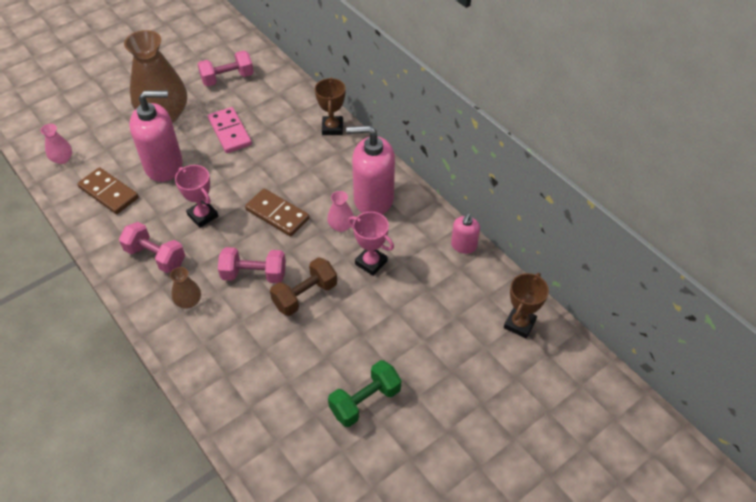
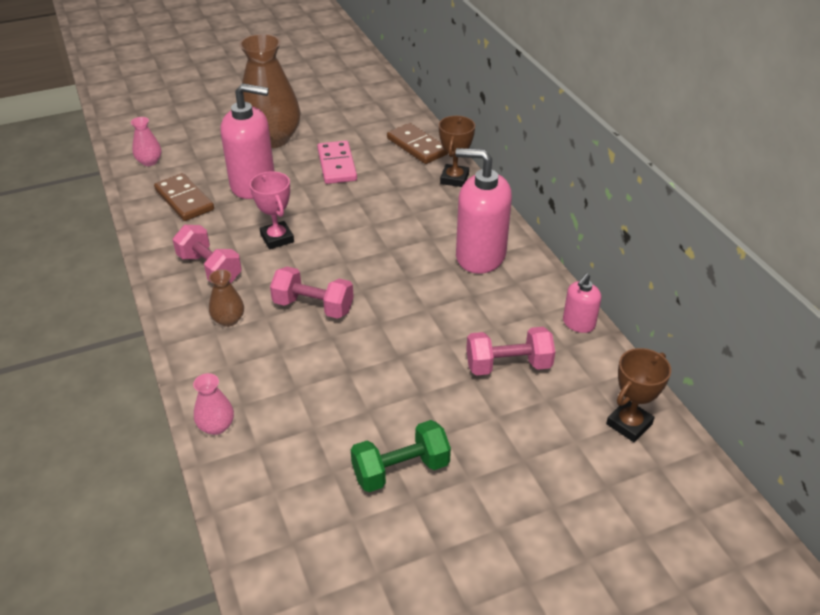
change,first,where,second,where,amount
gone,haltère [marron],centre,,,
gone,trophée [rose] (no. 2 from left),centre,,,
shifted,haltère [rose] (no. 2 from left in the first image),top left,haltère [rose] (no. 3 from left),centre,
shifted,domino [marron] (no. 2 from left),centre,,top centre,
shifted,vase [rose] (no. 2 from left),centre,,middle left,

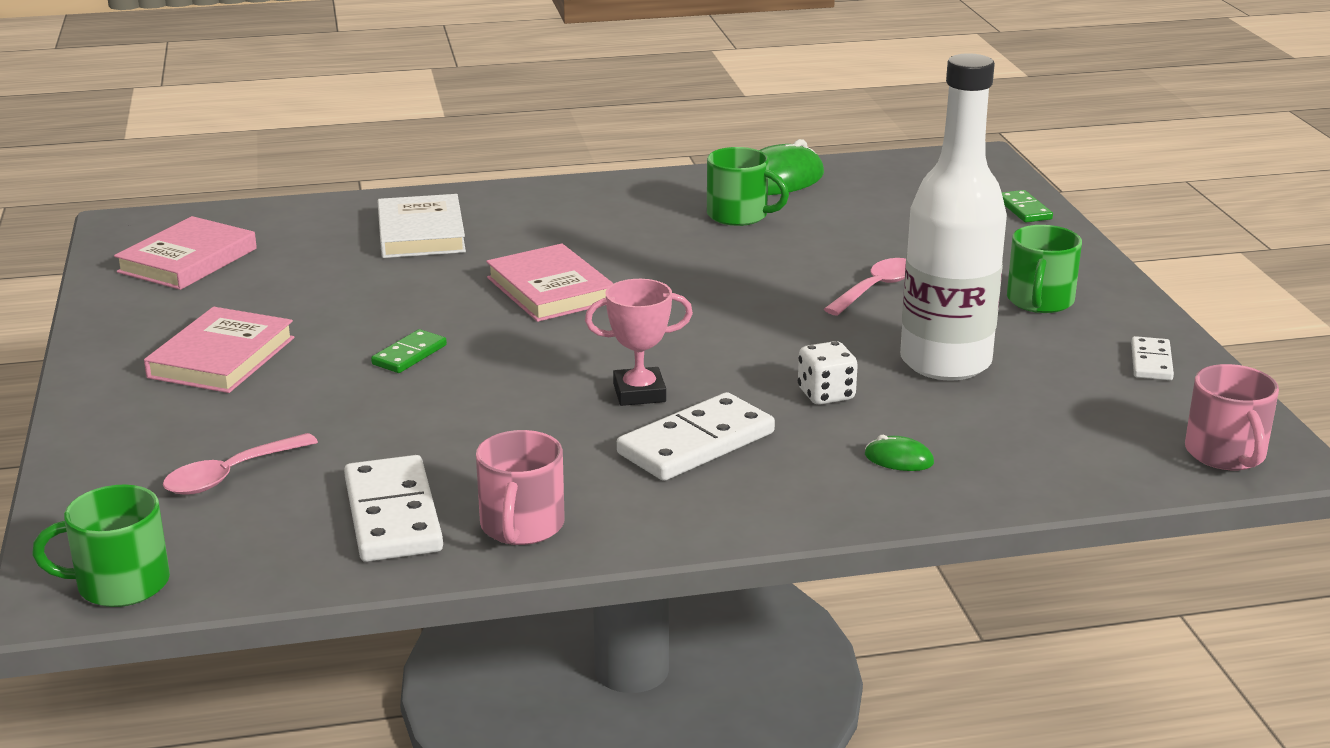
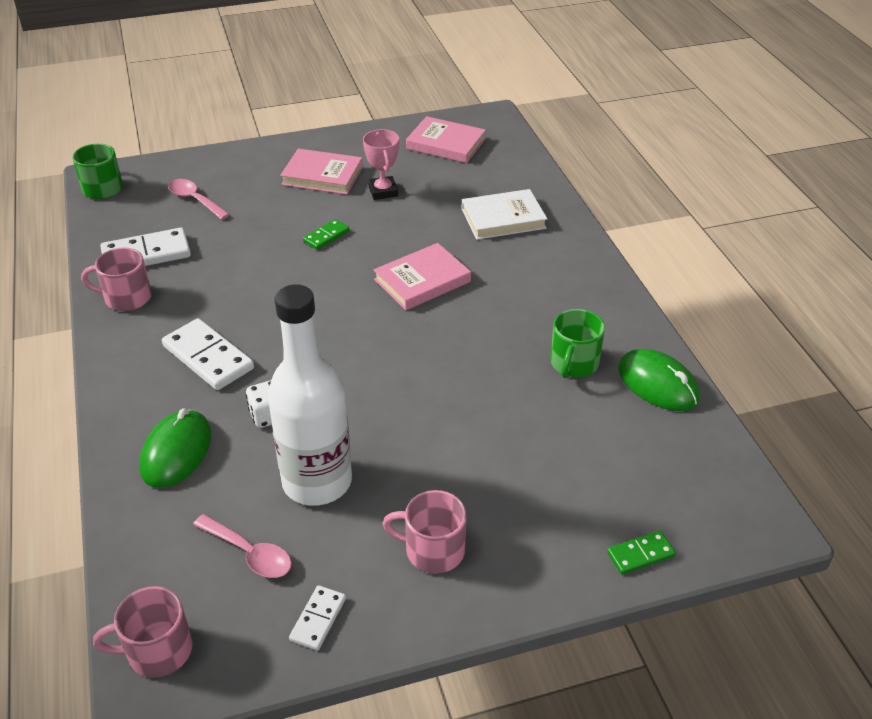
change,first,where,second,where,amount
shifted,trophée [rose],centre,,top centre,
shifted,cuillère [rose] (no. 2 from left),centre,,bottom left,
repainted,tasse [vert] (no. 3 from left),middle right,tasse [rose] (no. 3 from left),bottom centre,
rotated,domino [vert] (no. 1 from left),middle left,,top centre,75 degrees counterclockwise
rotated,domino [blanc] (no. 3 from left),middle right,,bottom centre,75 degrees counterclockwise
scaled,souris [vert] (no. 2 from left in the first image),middle right,souris [vert] (no. 1 from left),middle left,x2.08

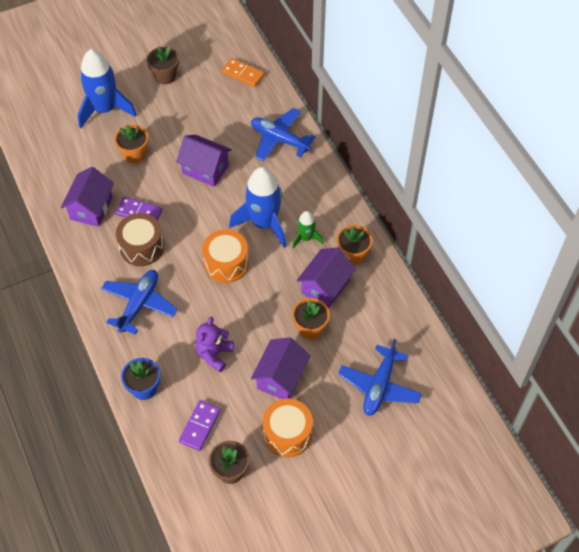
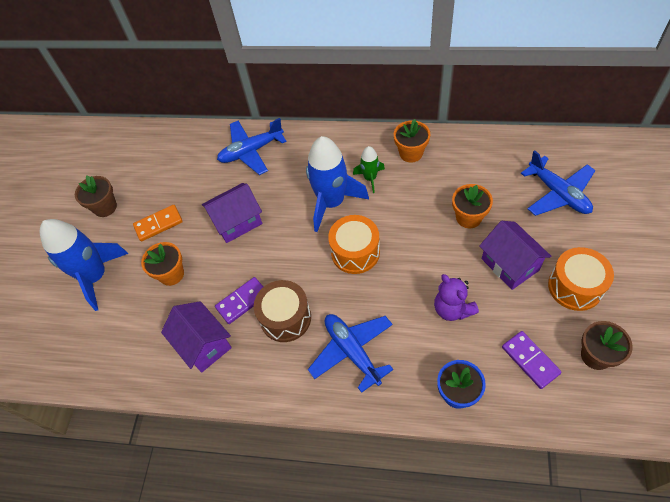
change,first,where,second,where,amount
gone,maison [violet] (no. 4 from left),centre,,,
shifted,domino [orange],top centre,,middle left,

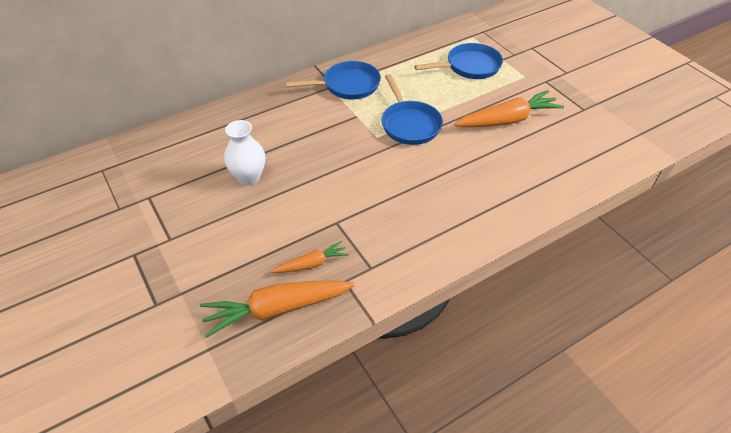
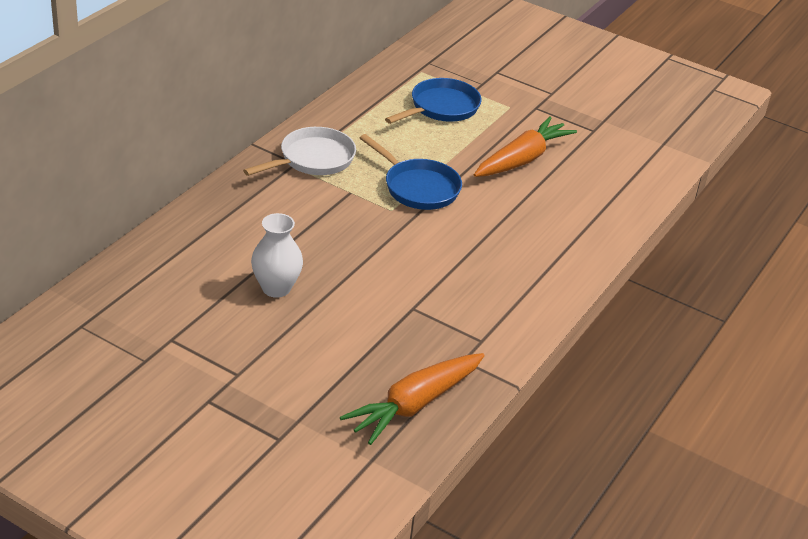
change,first,where,second,where,amount
gone,carotte [orange] (no. 2 from left),centre,,,
repainted,poêle [bleu] (no. 1 from left),top centre,poêle [blanc],top centre,

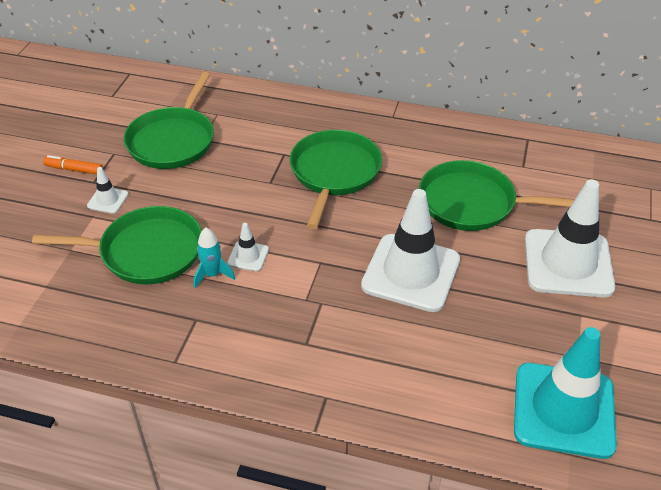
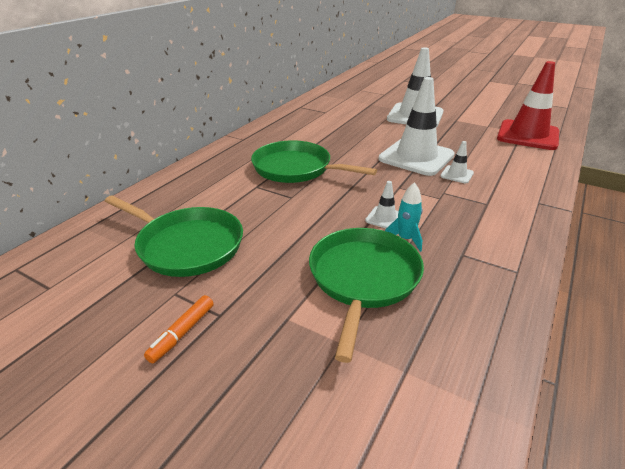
change,first,where,second,where,amount
gone,poêle [vert] (no. 4 from left),middle right,,,
shifted,cône de chantier [blanc] (no. 1 from left in the first image),middle left,cône de chantier [blanc] (no. 4 from left),middle right,
repainted,cône de chantier [turquoise],bottom right,cône de chantier [rouge],top right,

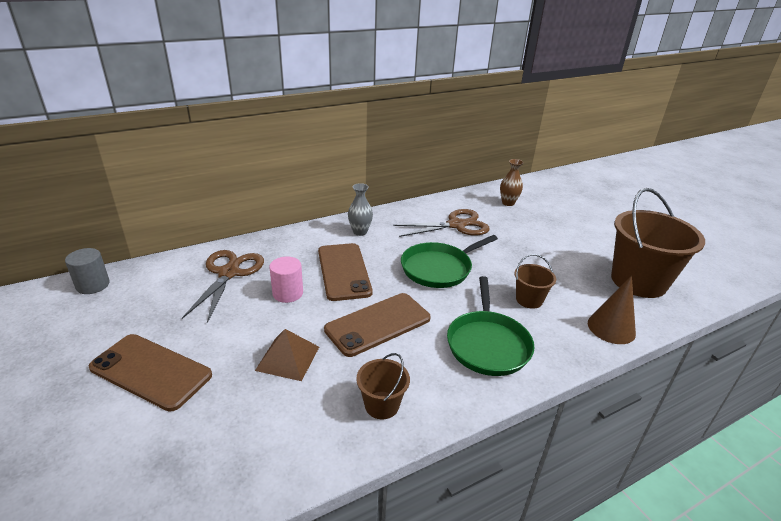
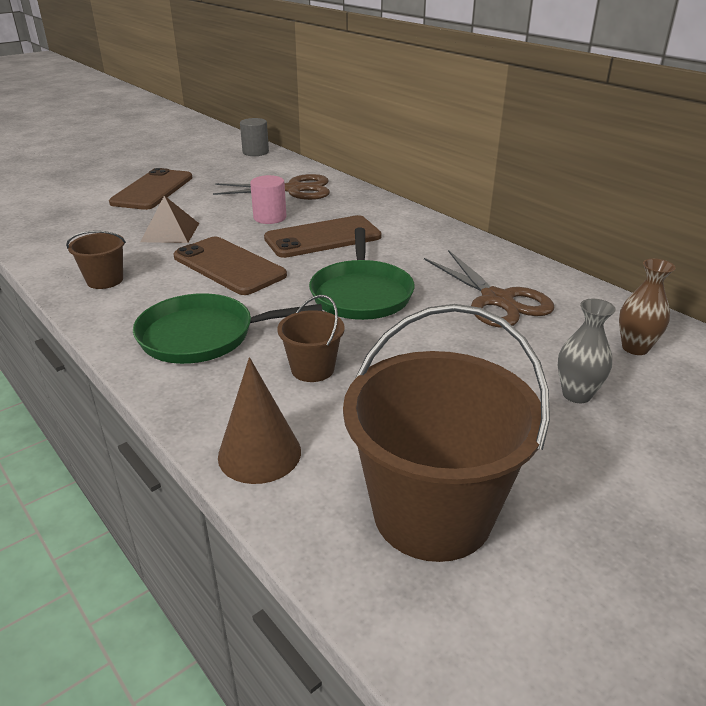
change,first,where,second,where,amount
shifted,vase [gris],centre,,middle right,
rotated,poêle [vert] (no. 1 from left in the first image),centre,poêle [vert] (no. 2 from left),centre,135 degrees counterclockwise

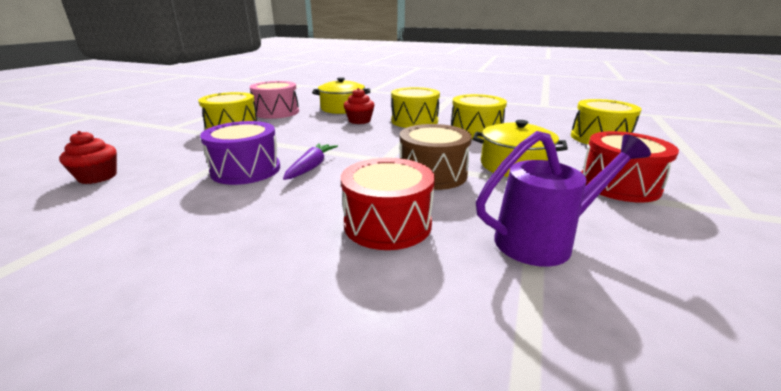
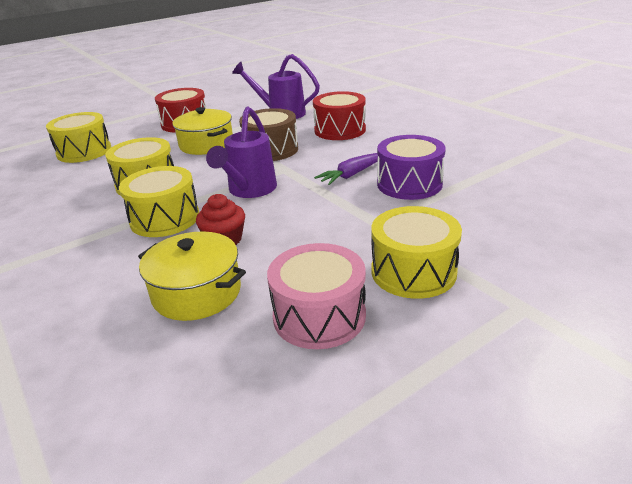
change,first,where,second,where,amount
gone,muffin [rouge] (no. 1 from left),middle left,,,
new,,,arrosoir [violet] (no. 1 from left),top centre,

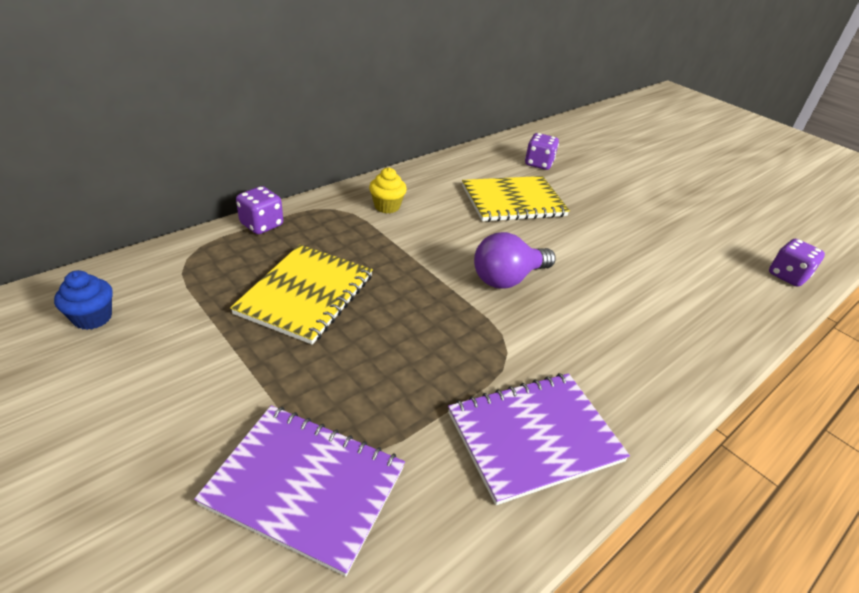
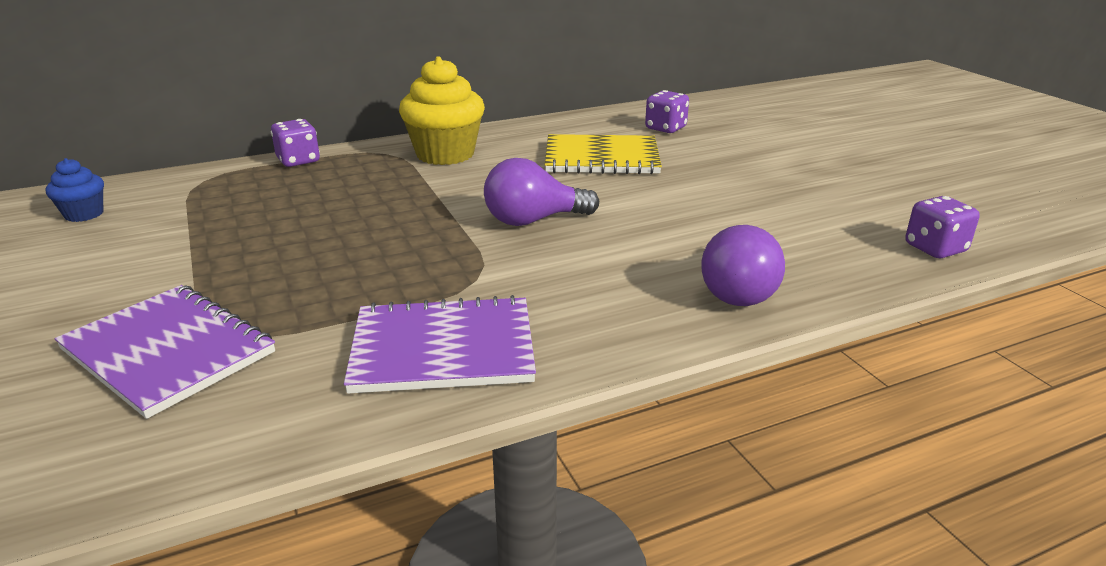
change,first,where,second,where,amount
gone,carnet [jaune] (no. 1 from left),centre,,,
new,,,ampoule [violet] (no. 2 from left),middle right,
scaled,muffin [jaune],top centre,,top centre,x1.93

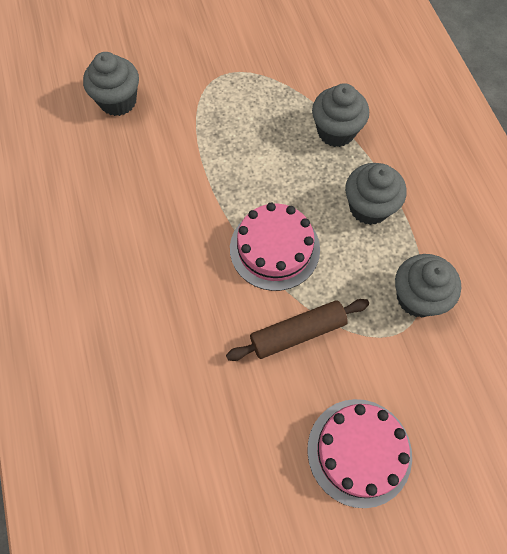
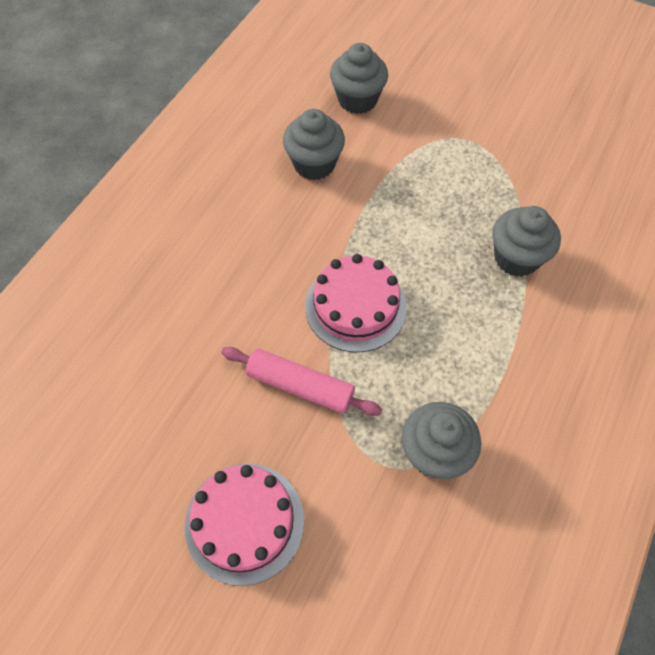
change,first,where,second,where,amount
shifted,muffin [gris] (no. 3 from left in the first image),middle right,muffin [gris] (no. 1 from left),top centre,
repainted,rouleau à pâtisserie [marron],centre,rouleau à pâtisserie [rose],centre,

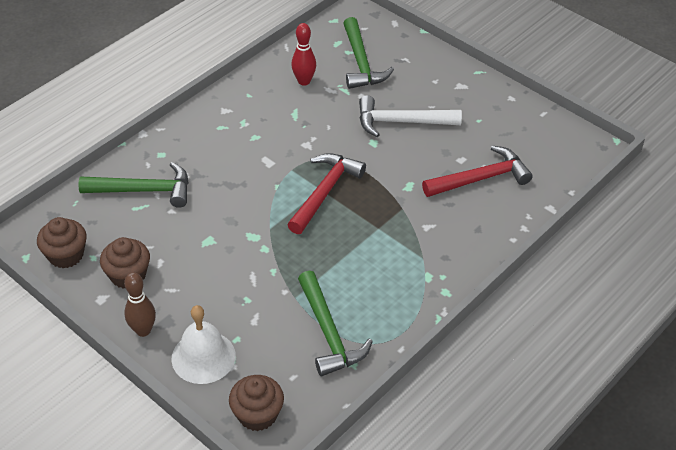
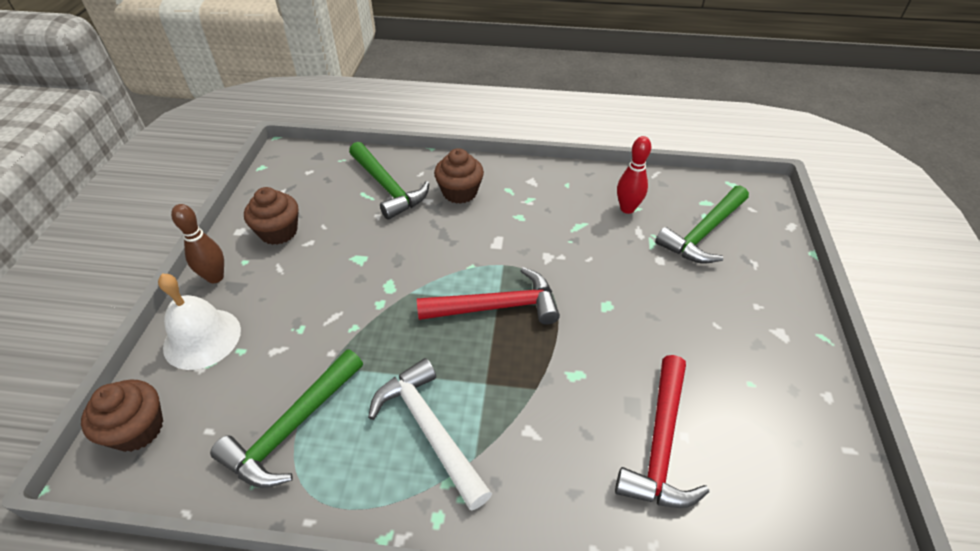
change,first,where,second,where,amount
shifted,muffin [marron] (no. 1 from left in the first image),middle left,muffin [marron] (no. 3 from left),top centre,
shifted,marteau [blanc],top centre,,bottom centre,
rotated,marteau [rouge] (no. 2 from left),middle right,,bottom right,75 degrees clockwise

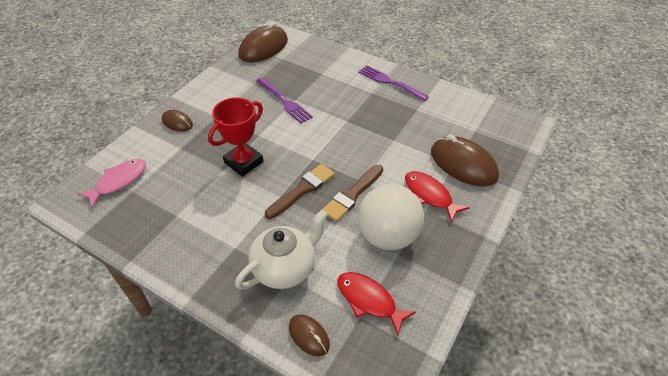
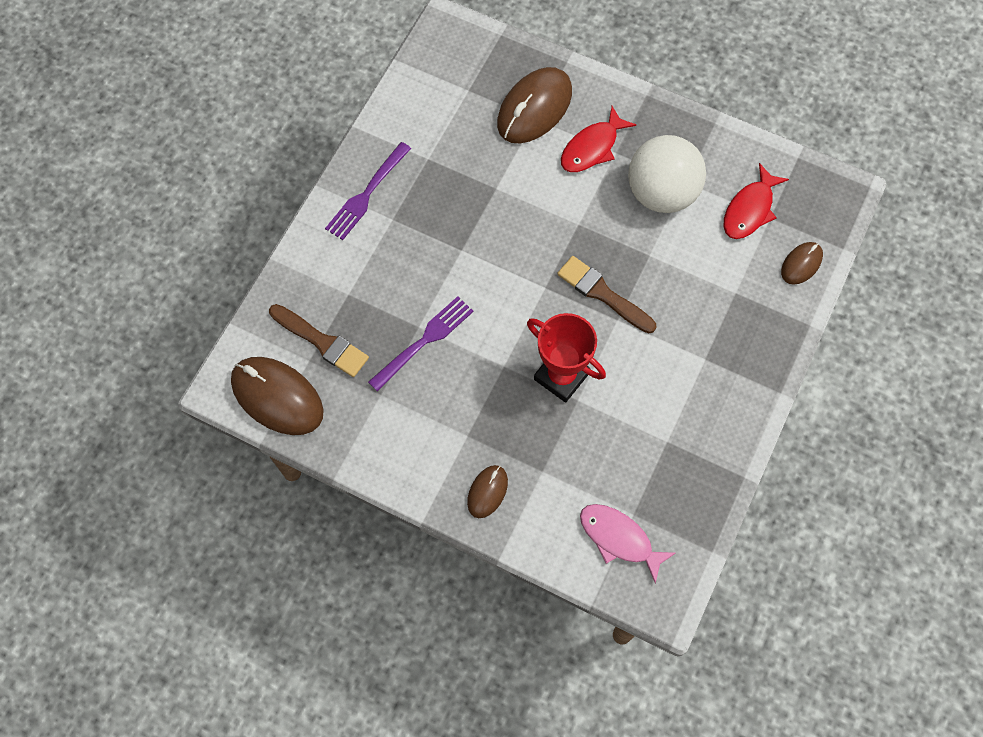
change,first,where,second,where,amount
gone,théière [blanc],centre,,,
shifted,pinceau [marron] (no. 2 from left in the first image),centre,pinceau [marron] (no. 1 from left),middle left,

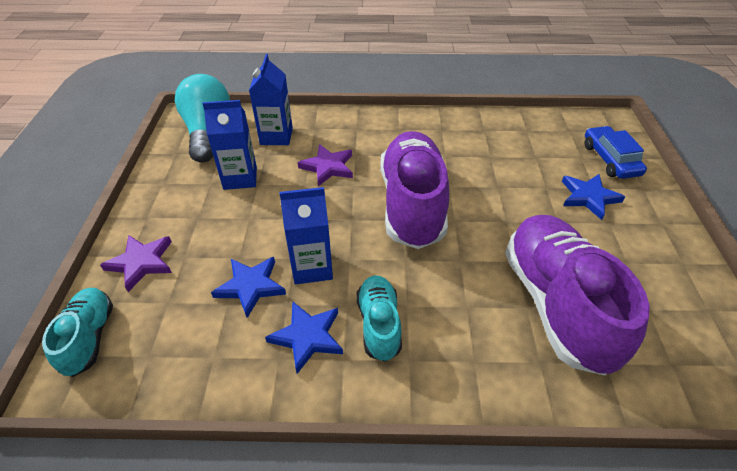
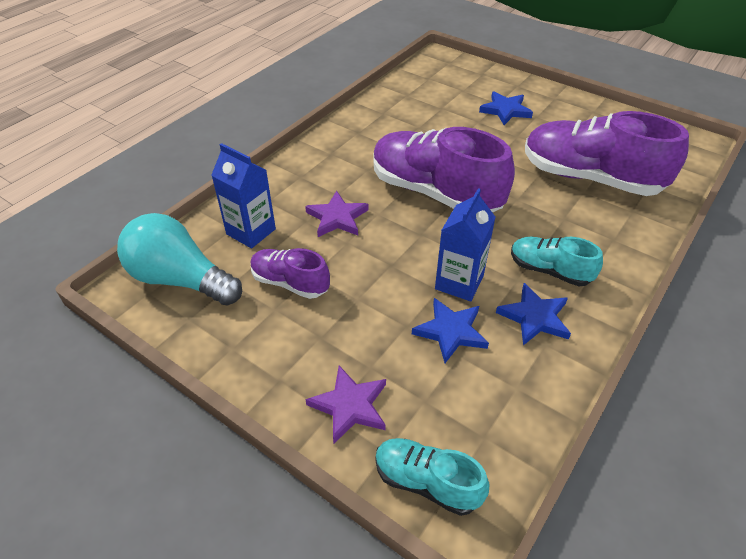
change,first,where,second,where,amount
gone,voiture [bleu],top right,,,
swapped,brique de lait [bleu] (no. 1 from left),top left,chaussure [violet] (no. 1 from left),centre,

